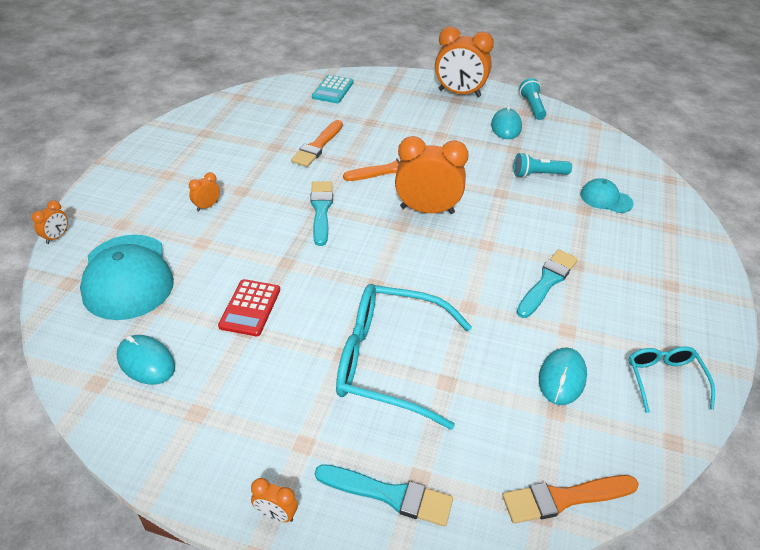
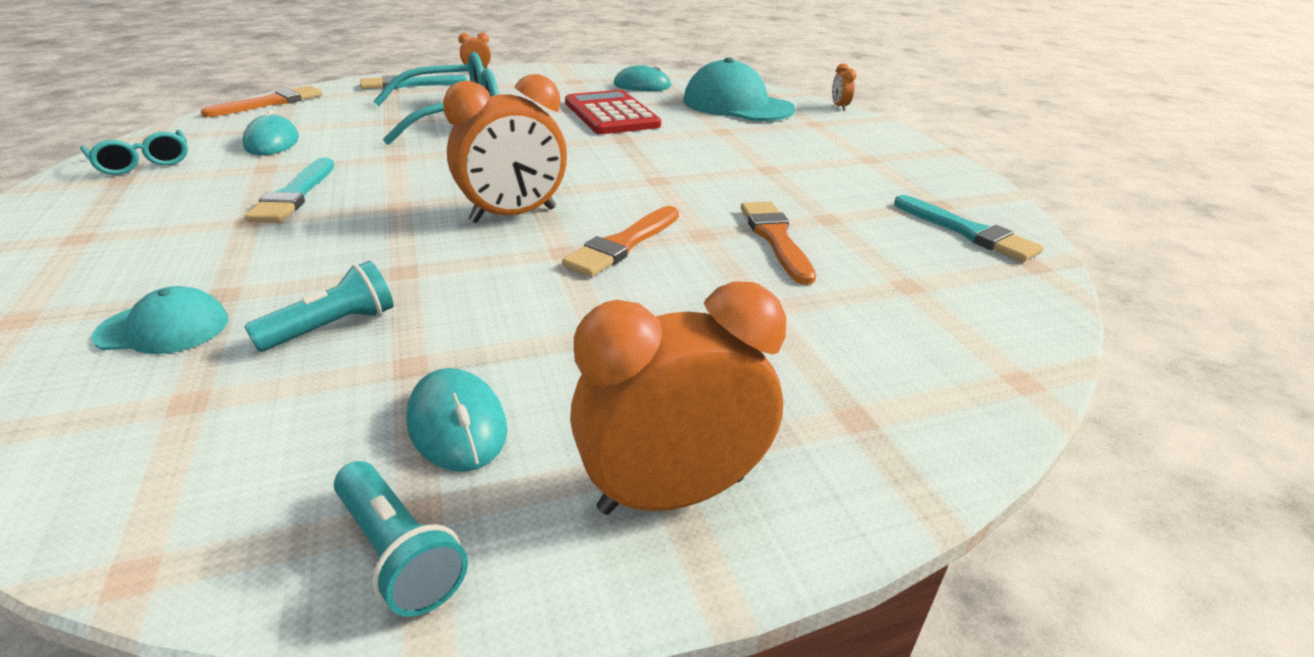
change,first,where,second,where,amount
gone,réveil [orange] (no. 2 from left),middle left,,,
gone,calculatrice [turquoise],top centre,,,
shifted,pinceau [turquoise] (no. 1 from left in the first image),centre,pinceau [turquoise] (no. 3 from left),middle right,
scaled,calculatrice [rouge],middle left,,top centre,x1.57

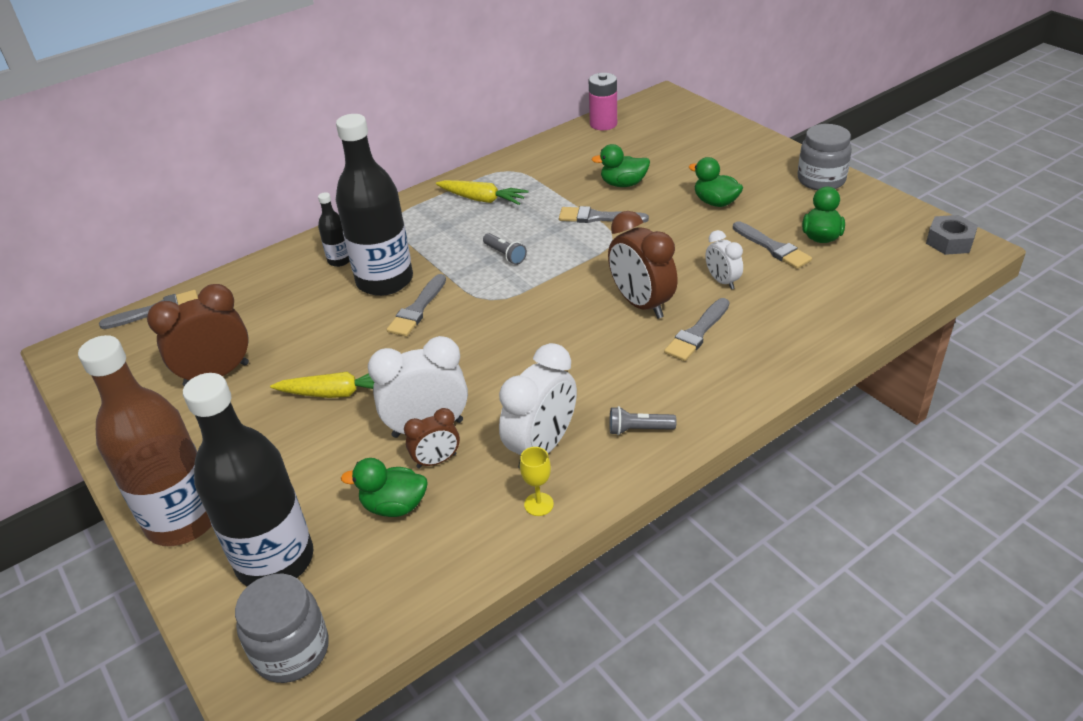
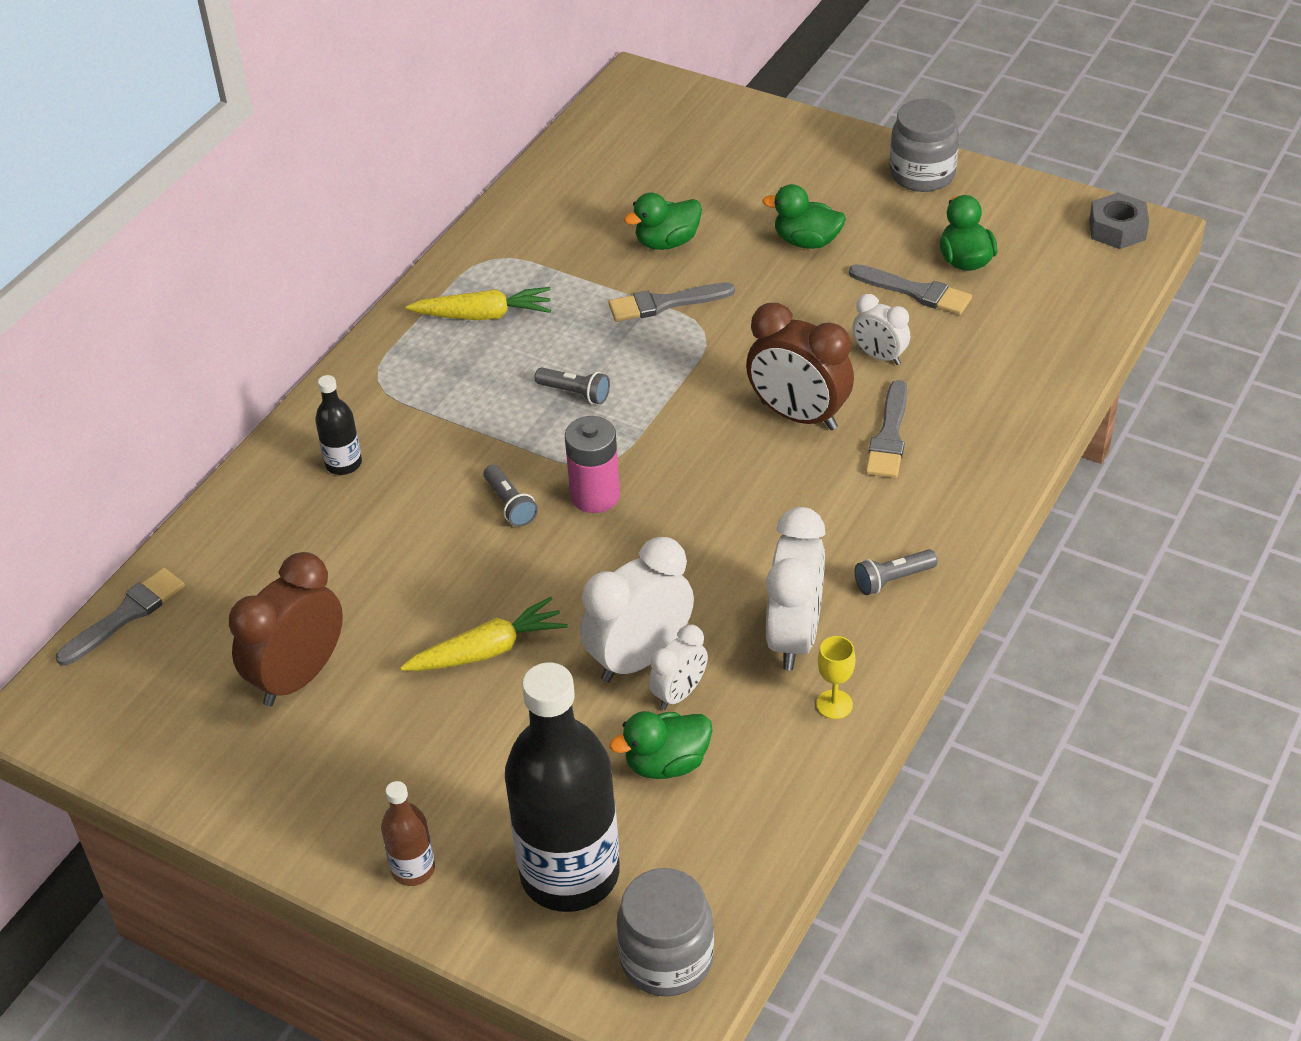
change,first,where,second,where,amount
gone,bouteille [noir] (no. 3 from left),top centre,,,
shifted,pile [rose],top centre,,centre,
swapped,pinceau [gris] (no. 2 from left),centre,lampe de poche [gris] (no. 1 from left),centre,
repainted,réveil [marron] (no. 2 from left),centre,réveil [blanc] (no. 2 from left),centre,
scaled,bouteille [marron],middle left,,bottom left,x0.44

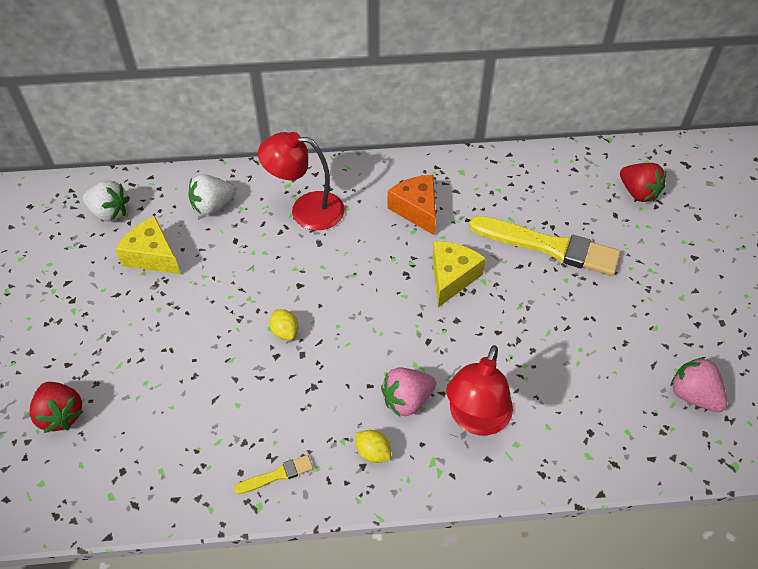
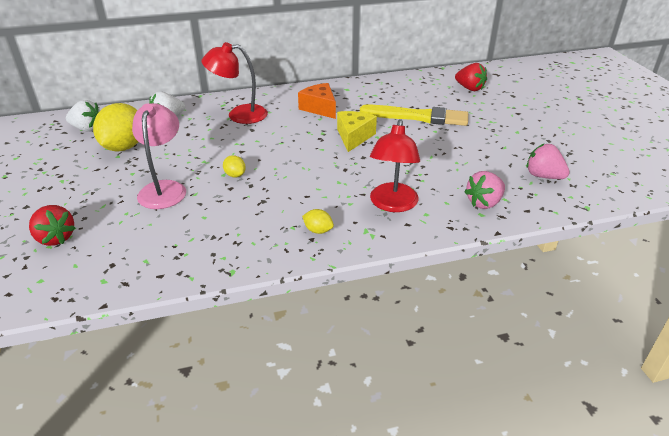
change,first,where,second,where,amount
gone,pinceau [jaune] (no. 1 from left),bottom centre,,,
new,,,lampe [rose],middle left,
shifted,fraise [rose] (no. 1 from left),bottom centre,,middle right,
swapped,fromage [jaune] (no. 1 from left),middle left,citron [jaune] (no. 1 from left),top left,

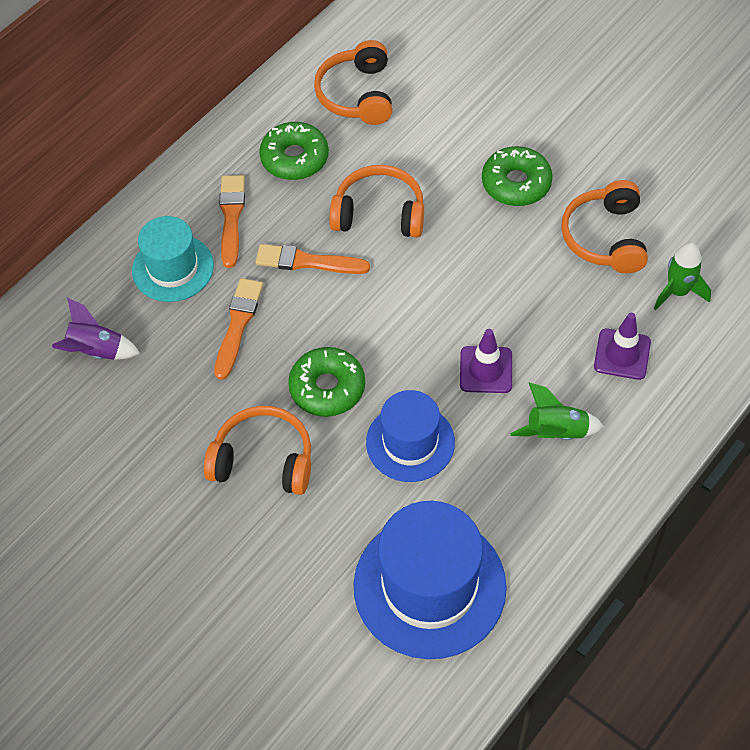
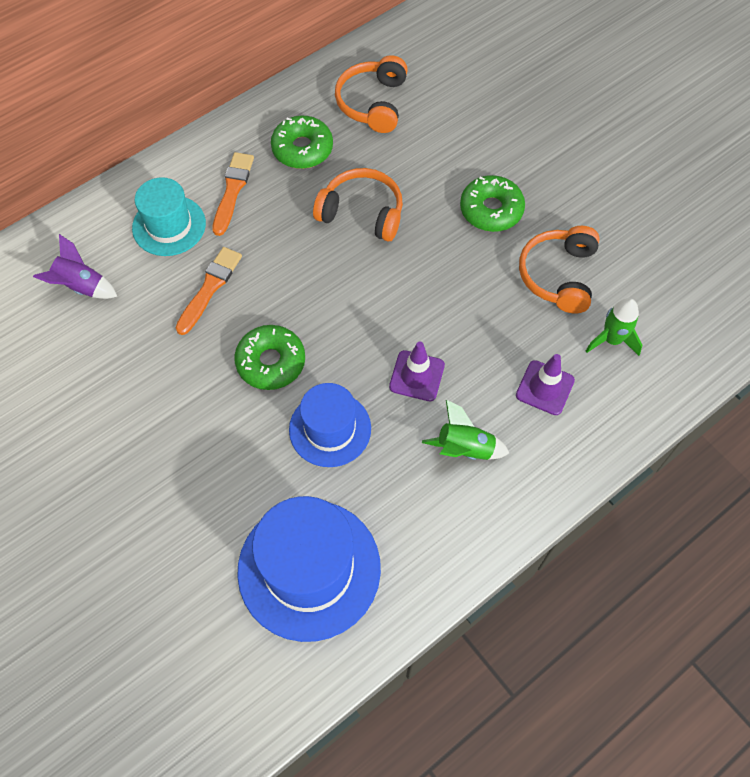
change,first,where,second,where,amount
gone,casque audio [orange] (no. 1 from left),centre,,,
gone,pinceau [orange] (no. 3 from left),centre,,,

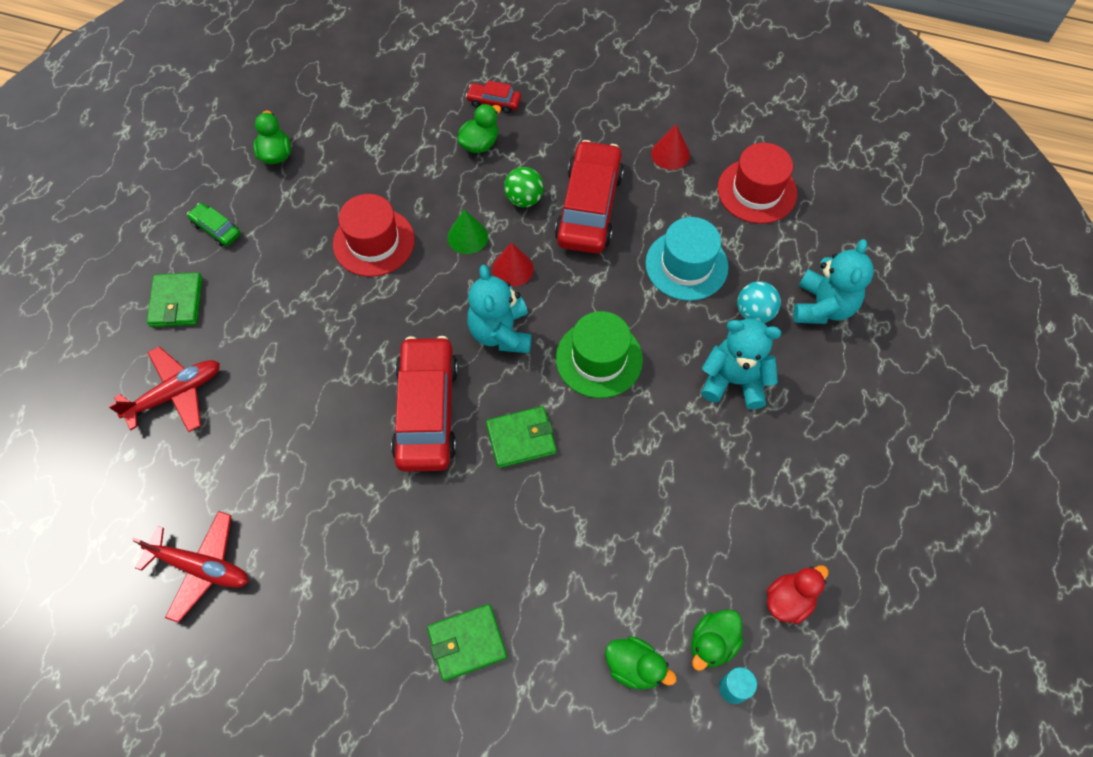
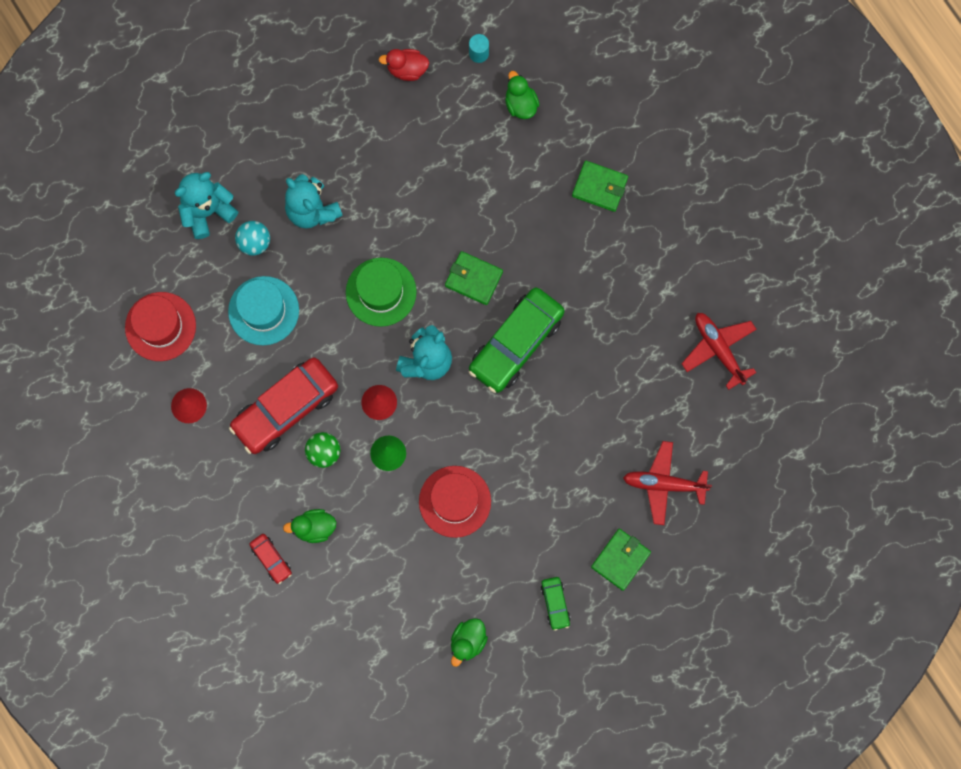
change,first,where,second,where,amount
gone,canard [vert] (no. 4 from left),bottom centre,,,
repainted,voiture [rouge] (no. 1 from left),centre,voiture [vert] (no. 1 from left),centre,

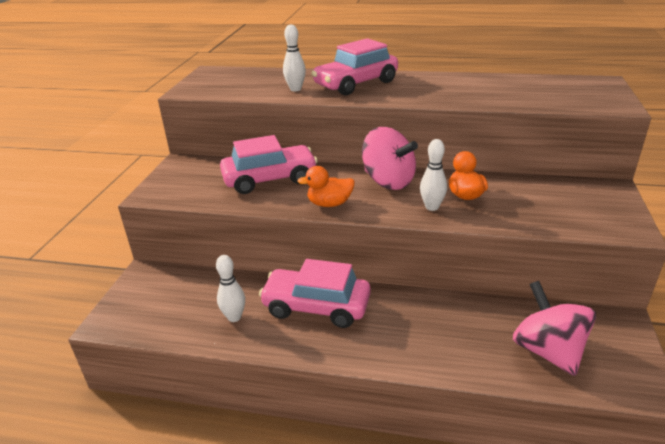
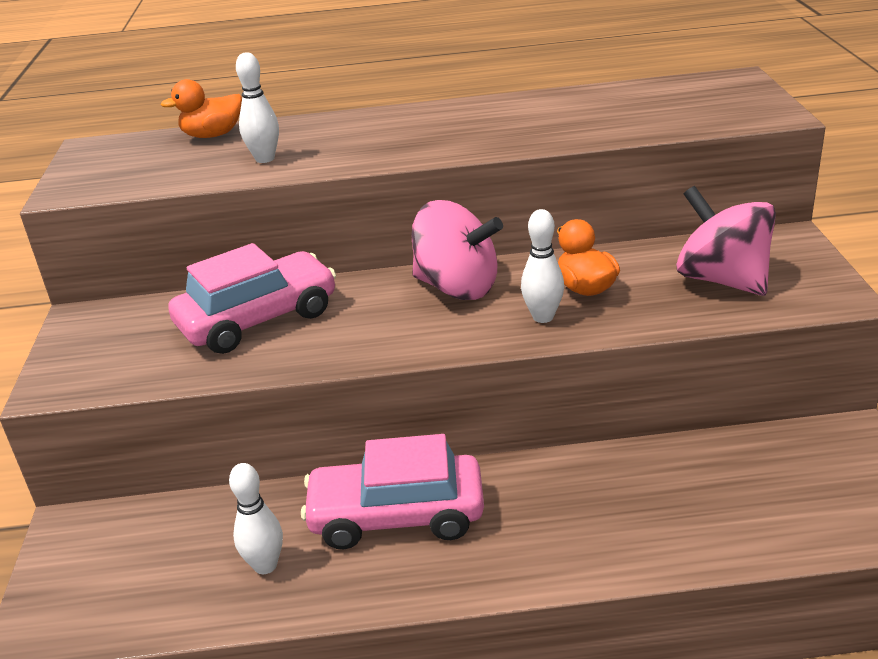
change,first,where,second,where,amount
gone,voiture [rose] (no. 3 from left),top centre,,,
shifted,canard [orange] (no. 1 from left),centre,,top left,
shifted,toupie [rose] (no. 2 from left),bottom right,,middle right,

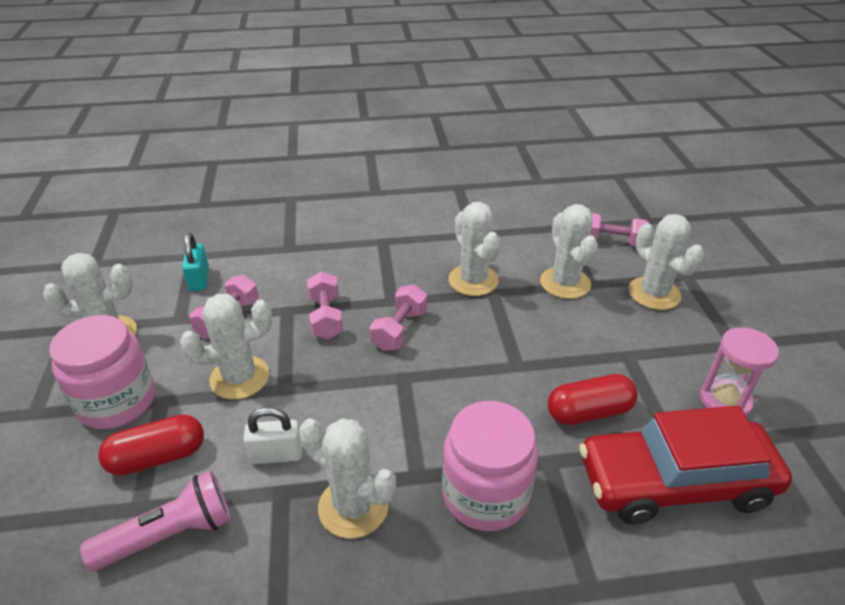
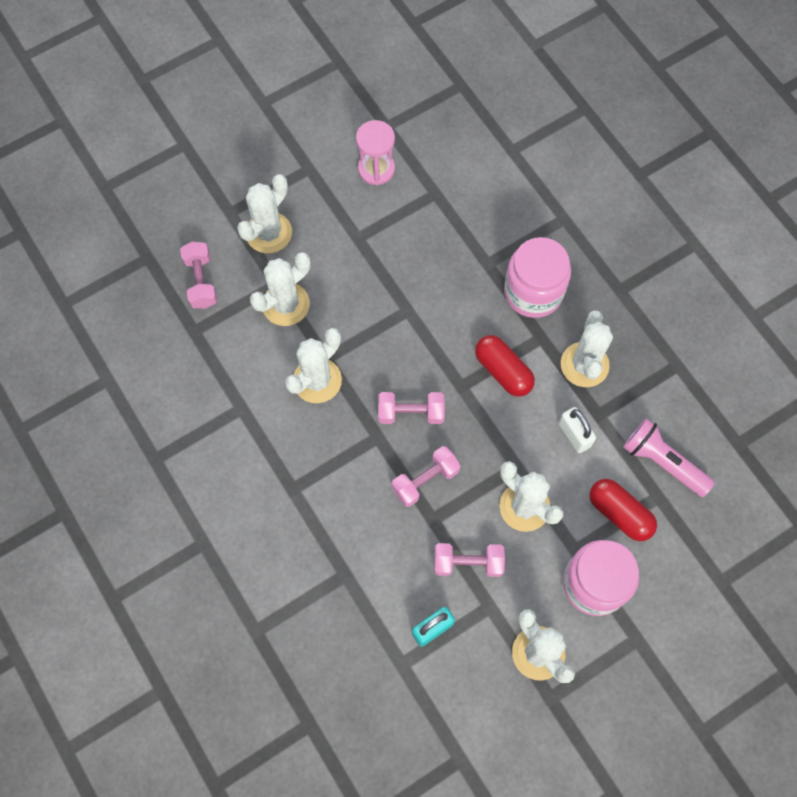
change,first,where,second,where,amount
gone,voiture [rouge],bottom right,,,
shifted,gélule [rouge] (no. 2 from left in the first image),middle right,gélule [rouge] (no. 1 from left),centre,

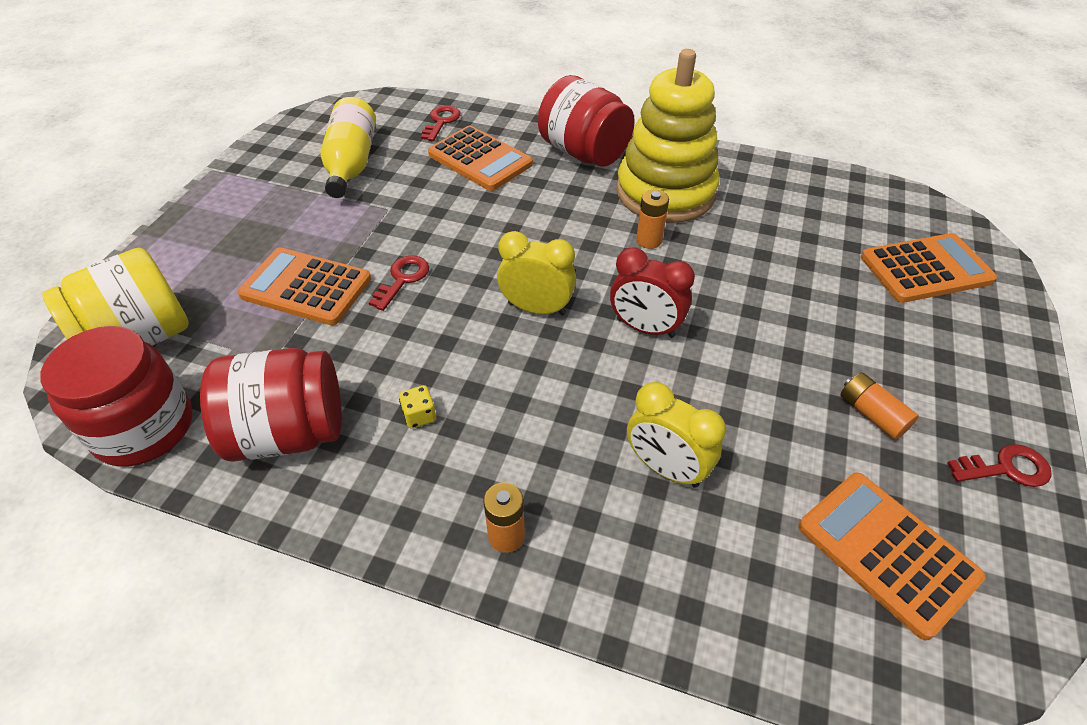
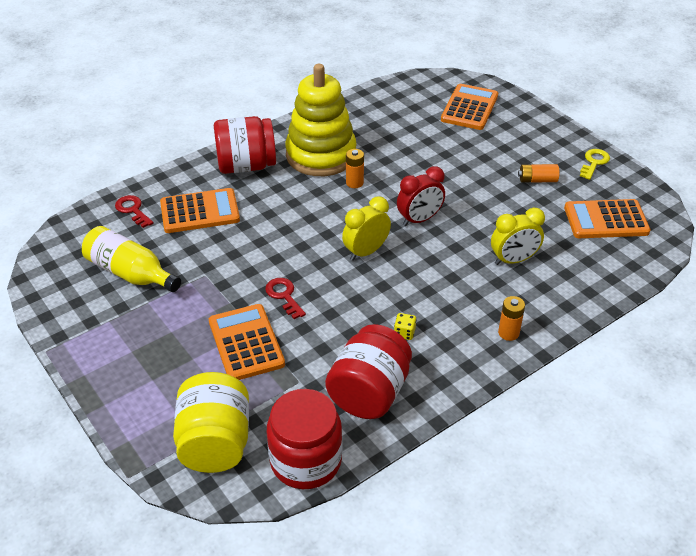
change,first,where,second,where,amount
repainted,clé [rouge] (no. 3 from left),middle right,clé [jaune],top right,
rotated,calculatrice [orange] (no. 1 from left in the first image),middle left,calculatrice [orange] (no. 2 from left),centre,105 degrees clockwise

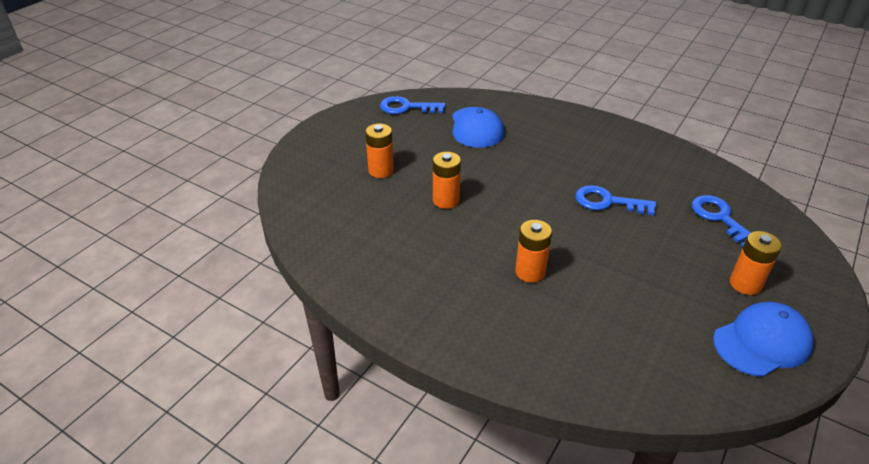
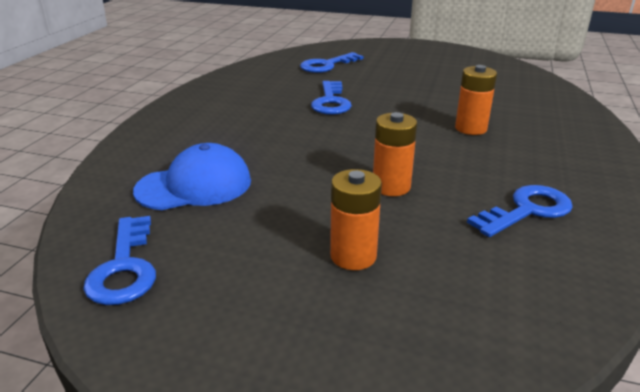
change,first,where,second,where,amount
gone,casquette [bleu] (no. 2 from left),bottom right,,,
gone,pile [orange] (no. 4 from left),middle right,,,
new,,,clé [bleu] (no. 4 from left),middle right,

